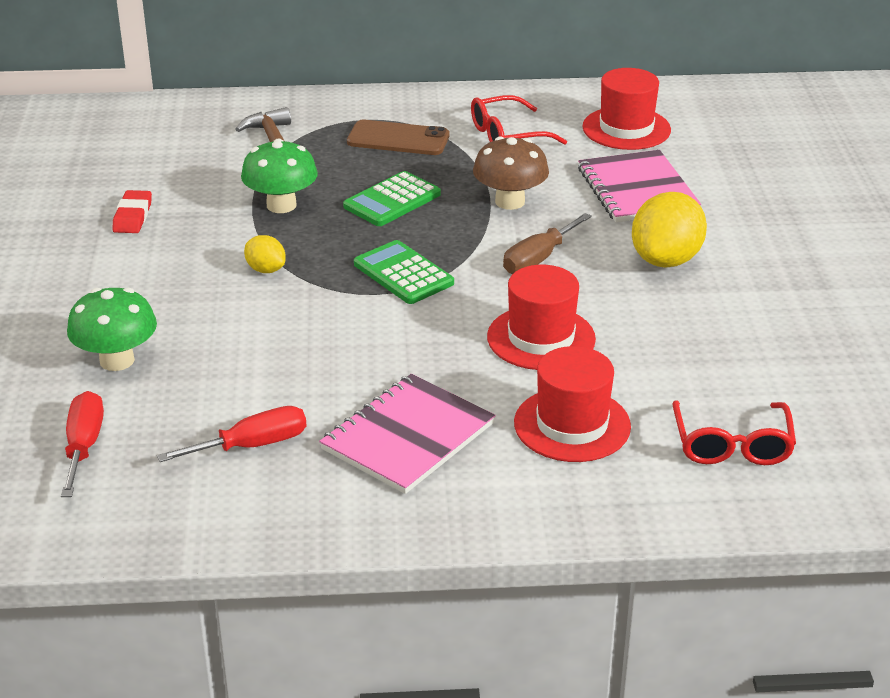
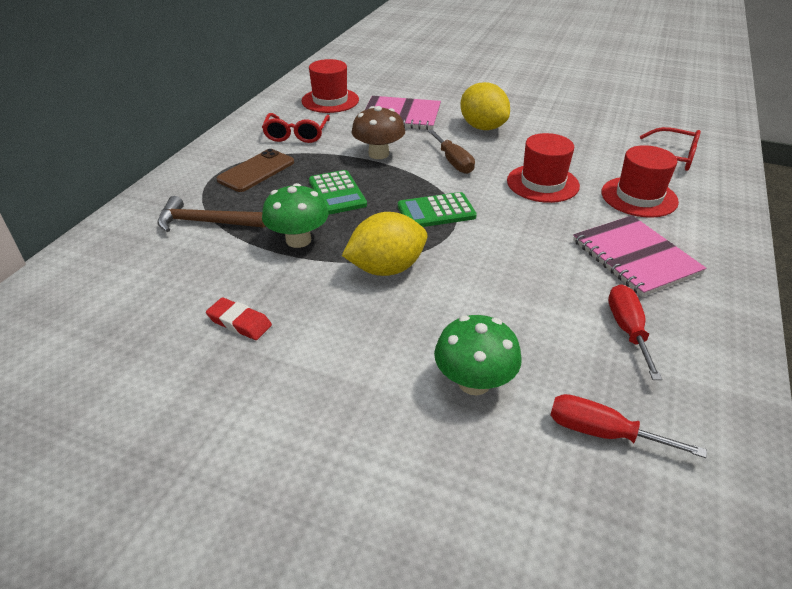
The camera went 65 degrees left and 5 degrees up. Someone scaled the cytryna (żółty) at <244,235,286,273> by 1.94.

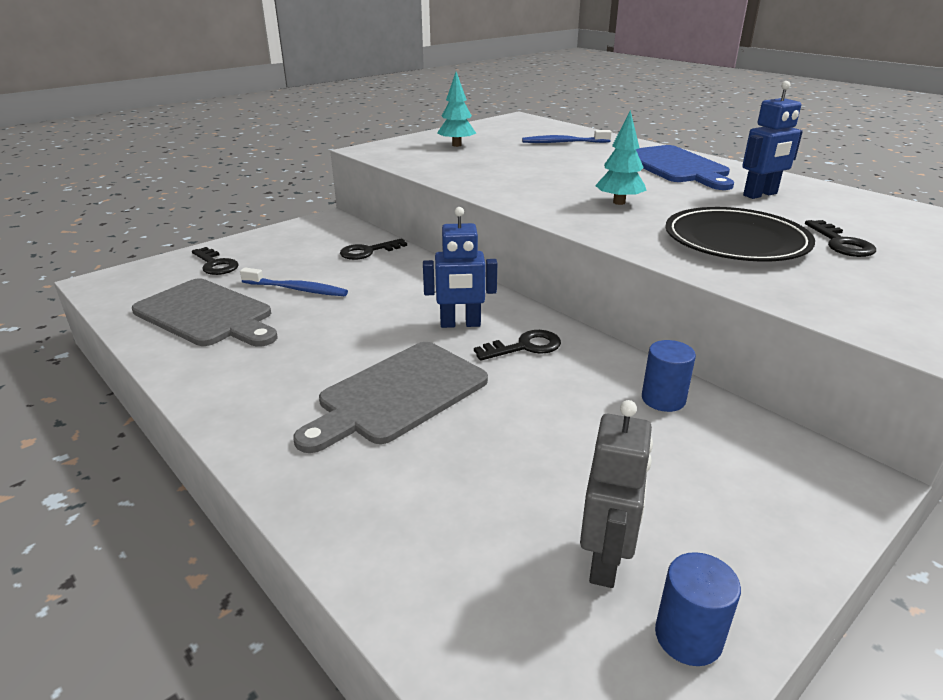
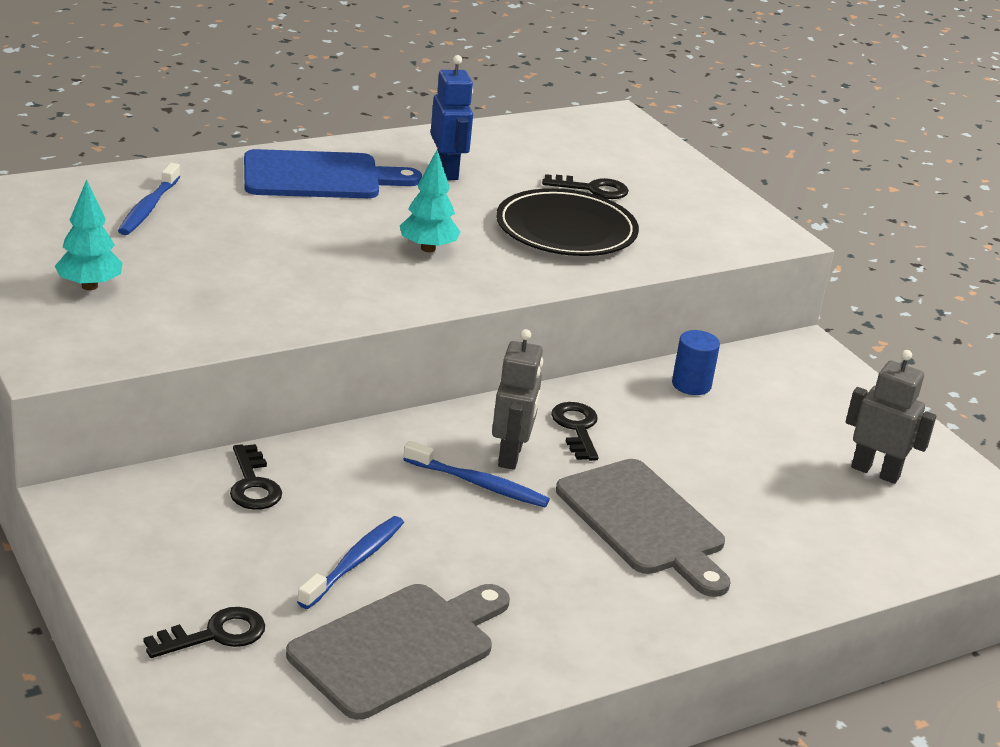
The camera went 80 degrees left and 0 degrees up. Someone repainted the robot (niebieski) at <423,207,497,328>, which became the robot (szary) at <492,329,543,470>. Someone took away the walec (niebieski) at <655,552,741,666>. Someone put down the szczoteczka do zębów (niebieski) at <403,441,550,507>.

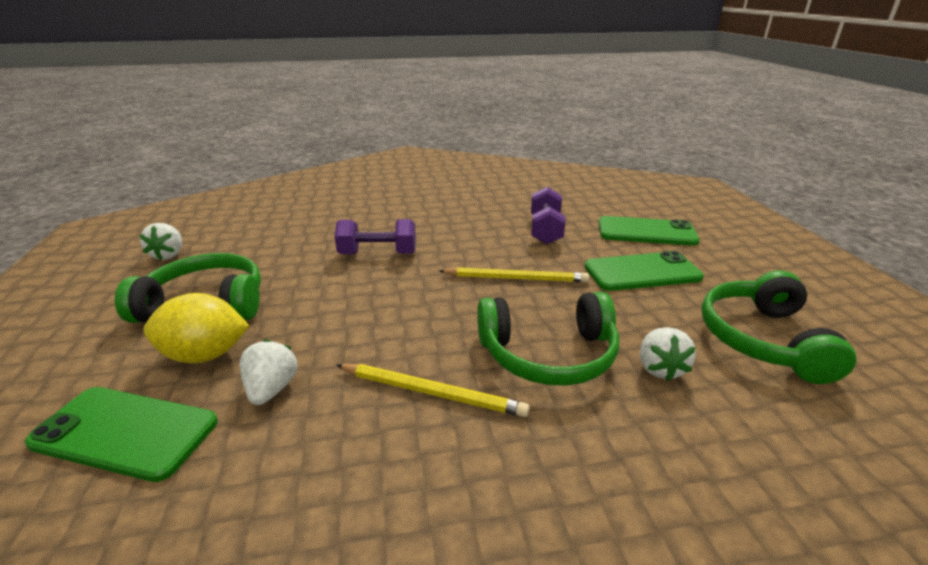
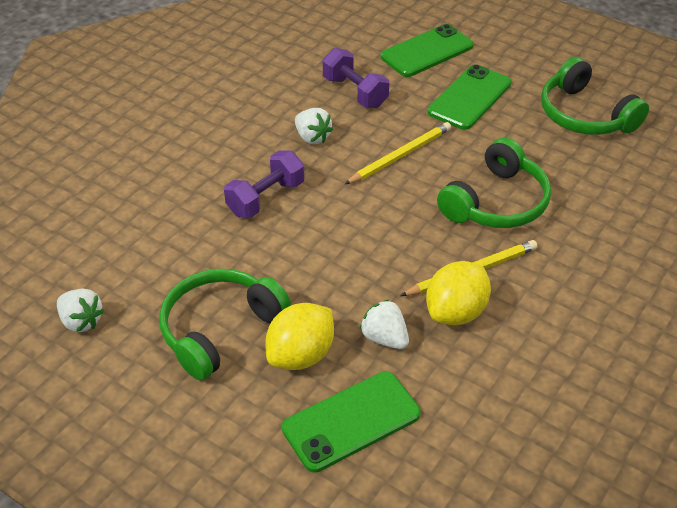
The camera went 45 degrees left and 15 degrees up. Someone carried the truskawka (biały) from <640,327,696,381> to <295,108,333,144>. Someone put down the cytryna (żółty) at <426,261,491,325>.

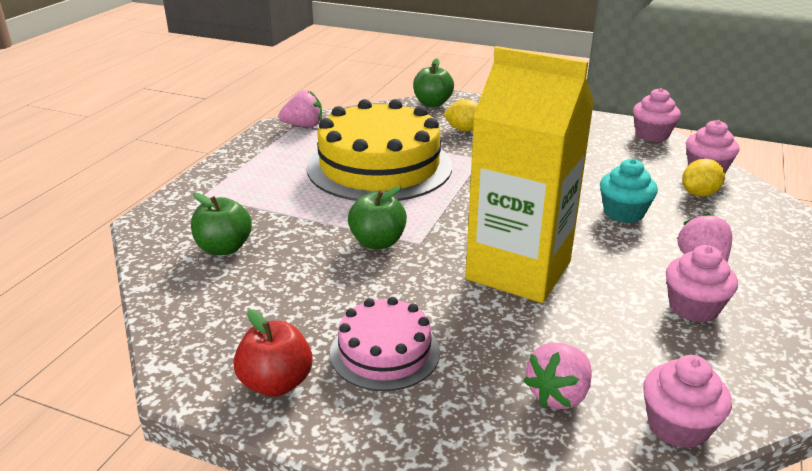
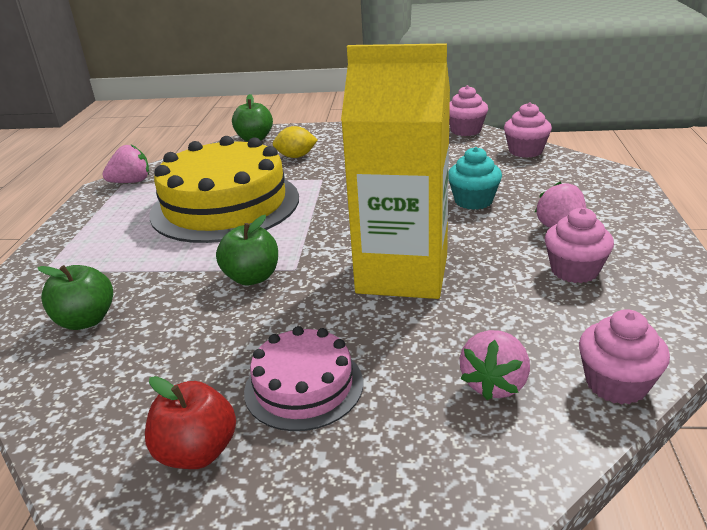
The camera went 15 degrees left and 0 degrees up. Someone took away the cytryna (żółty) at <682,159,725,197>.

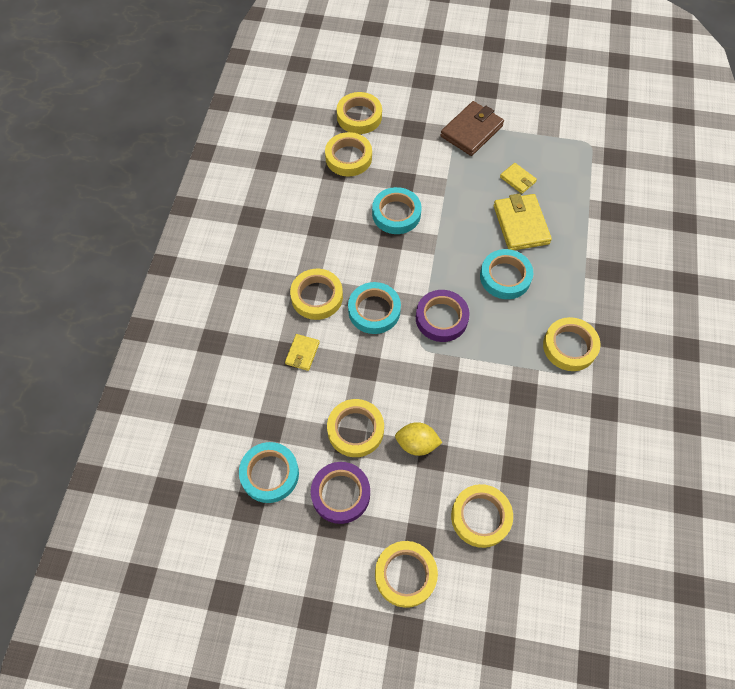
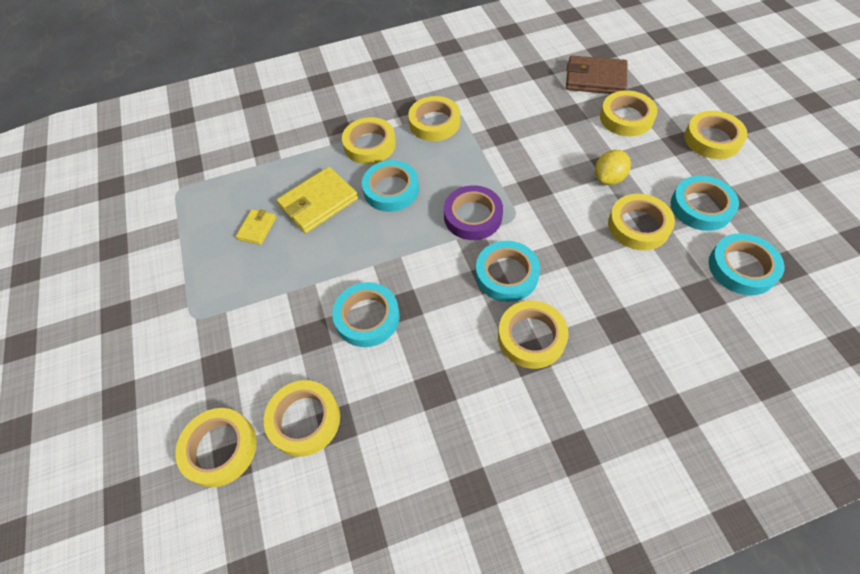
The camera went 115 degrees left and 5 degrees down. Someone carried the portfel (brązowy) from <441,101,504,156> to <566,56,627,94>. Someone took away the portfel (żółty) at <285,334,320,371>. Someone rotated the cytryna (żółty) at <395,422,443,456> by 60 degrees clockwise. Someone repainted the taśma klejąca (fioletowy) at <311,462,370,524>, which became the taśma klejąca (turkusowy) at <671,175,739,231>. Someone put down the taśma klejąca (żółty) at <342,117,396,164>.

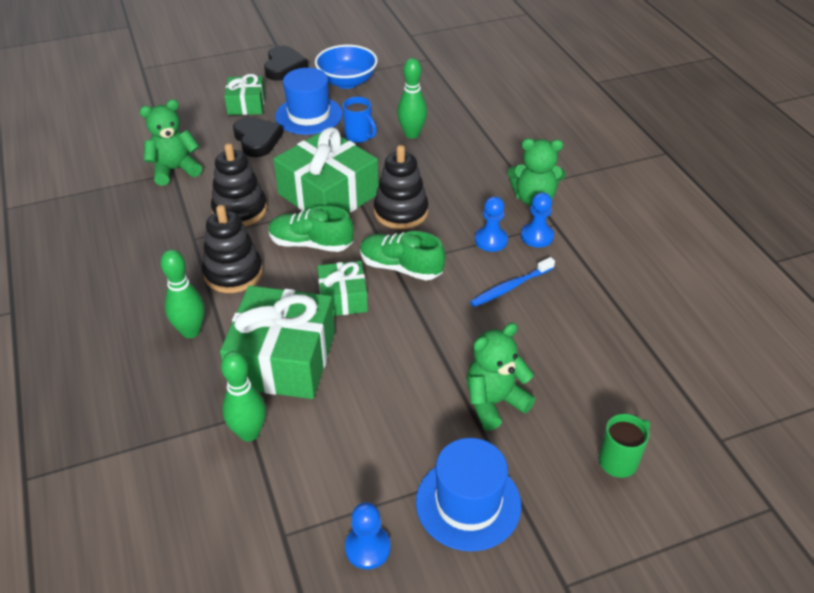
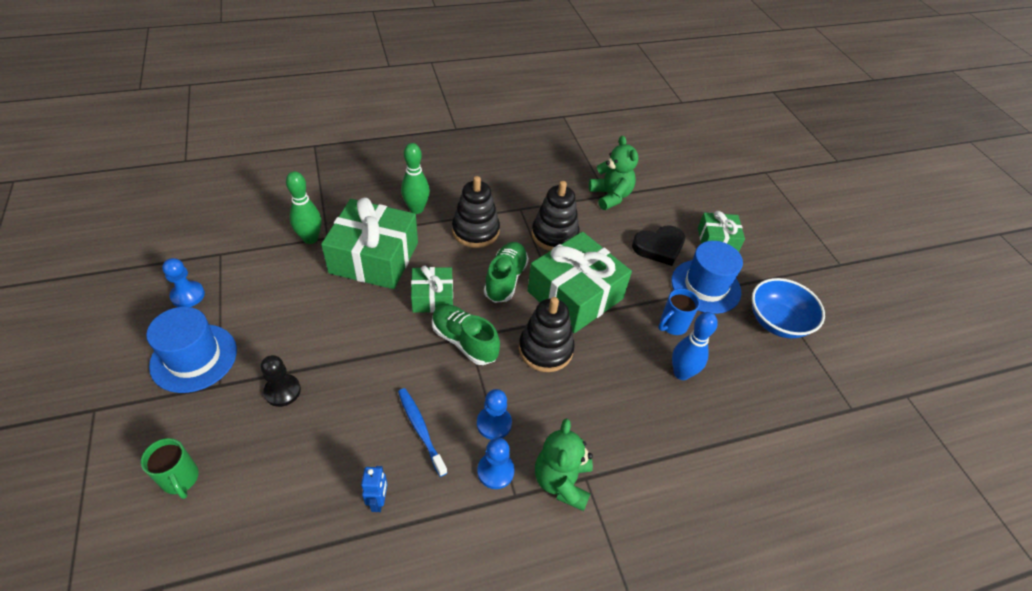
The camera went 90 degrees right and 5 degrees up. Someone took away the serce (czarny) at <264,46,309,81>. Someone repainted the kręgiel (zielony) at <397,58,427,139>, which became the kręgiel (niebieski) at <672,312,718,380>. Someone rotated the but (zielony) at <360,231,445,280> by 75 degrees counterclockwise. Someone swapped the miś (zielony) at <466,323,536,431> for the pionek (czarny) at <261,355,301,407>. Someone put down the robot (niebieski) at <361,466,388,512>.

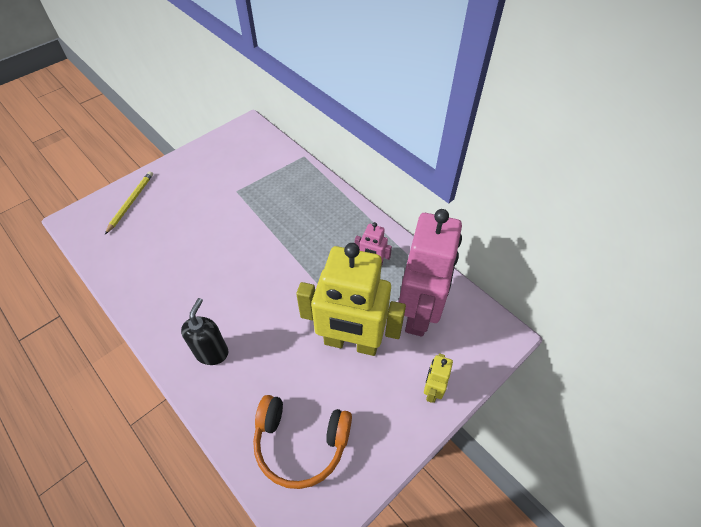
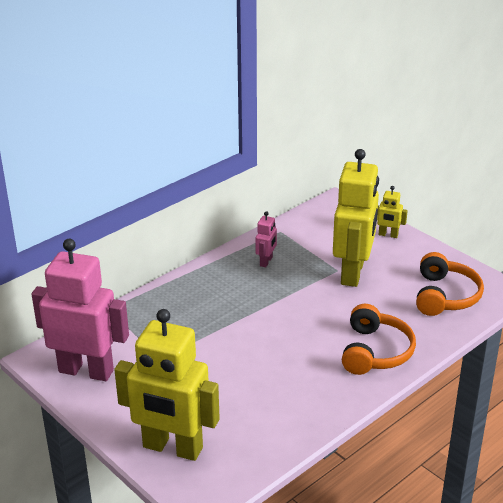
The camera went 90 degrees left and 20 degrees down. Someone swapped the ołówek (żółty) at <105,171,153,234> for the robot (żółty) at <114,309,220,461>. Someone carried the robot (różowy) from <399,209,462,337> to <31,239,129,381>. Someone swapped the dozownik mydła (czarny) at <181,298,228,365> for the słuchawki (pomarańczowy) at <342,304,416,375>.

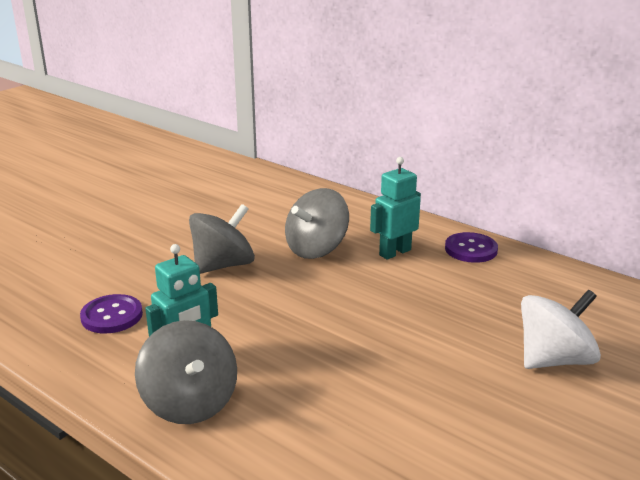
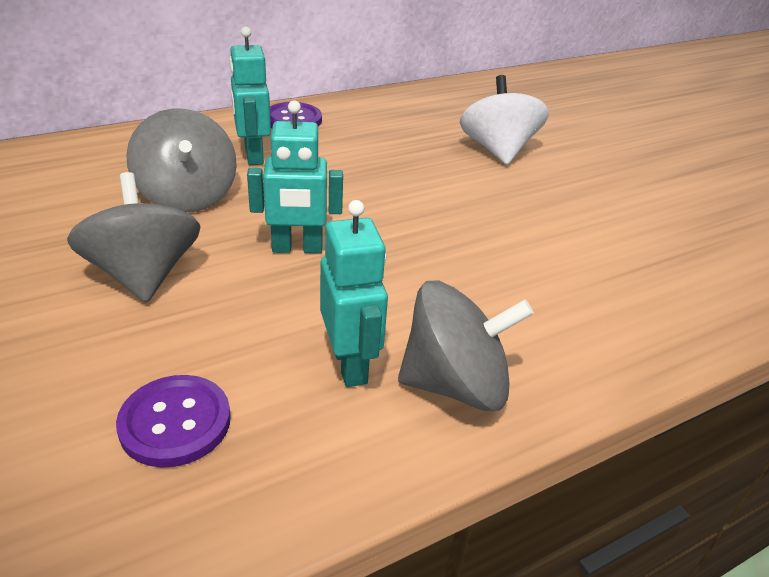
The camera went 70 degrees left and 10 degrees up. Someone put down the robot (turkusowy) at <247,100,343,253>.

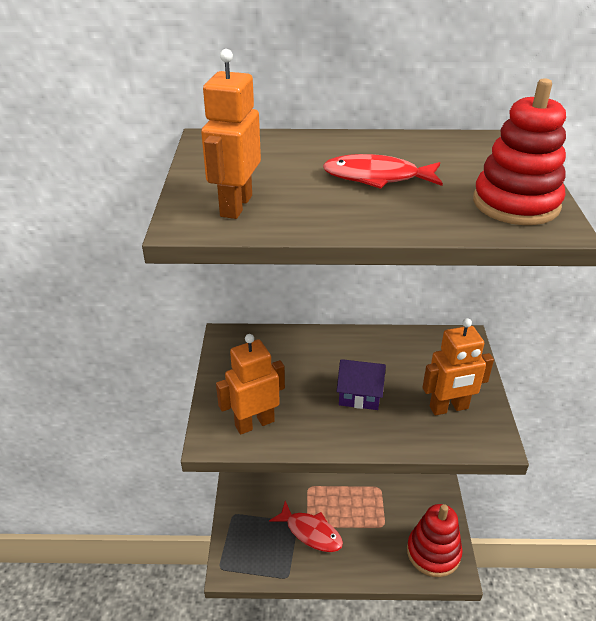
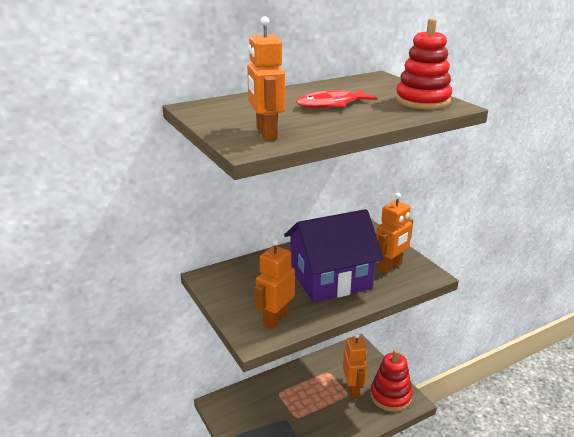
The camera went 30 degrees left and 10 degrees down. Someone scaled the domek (fioletowy) at <336,359,386,410> by 2.16. Someone took away the ryba (czerwony) at <269,501,343,552>. Someone put down the robot (pomarańczowy) at <343,333,367,398>.

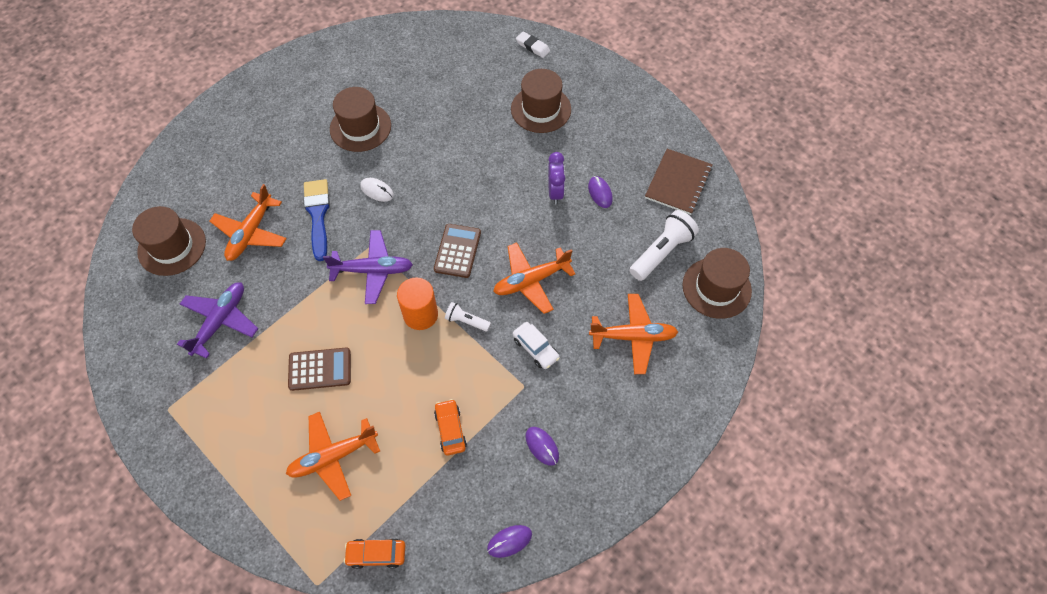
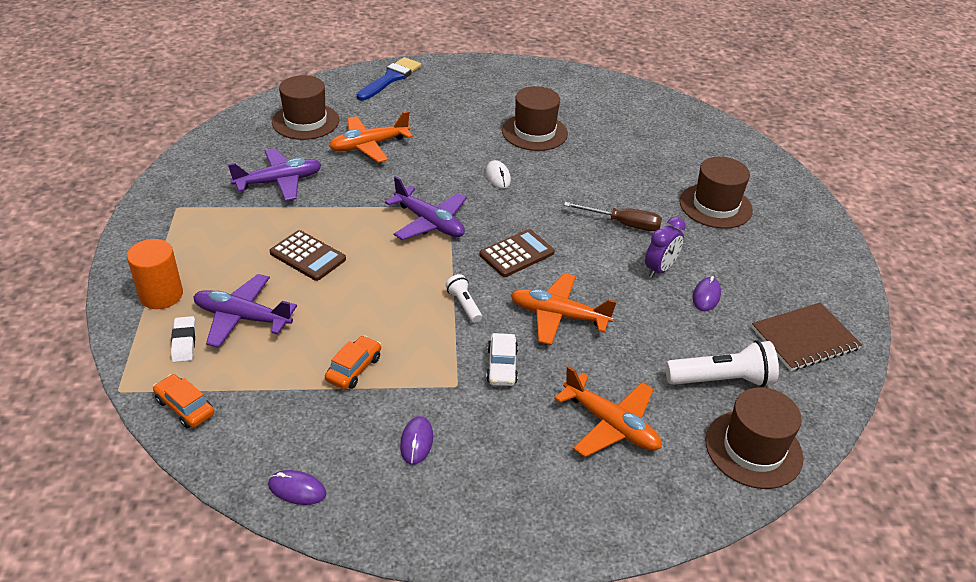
The camera went 40 degrees right and 20 degrees down. Someone carried the gumka do mazania (biały) from <516,31,550,58> to <171,316,196,362>. Someone carried the pędzel (niebieski) from <303,179,330,261> to <357,57,421,101>. Someone carried the walec (pomarańczowy) from <397,278,438,330> to <127,239,183,309>. Someone repainted the samolot (pomarańczowy) at <286,412,380,501>, which became the samolot (fioletowy) at <193,274,297,348>. Someone put down the śrubokręt (brązowy) at <564,202,662,231>.

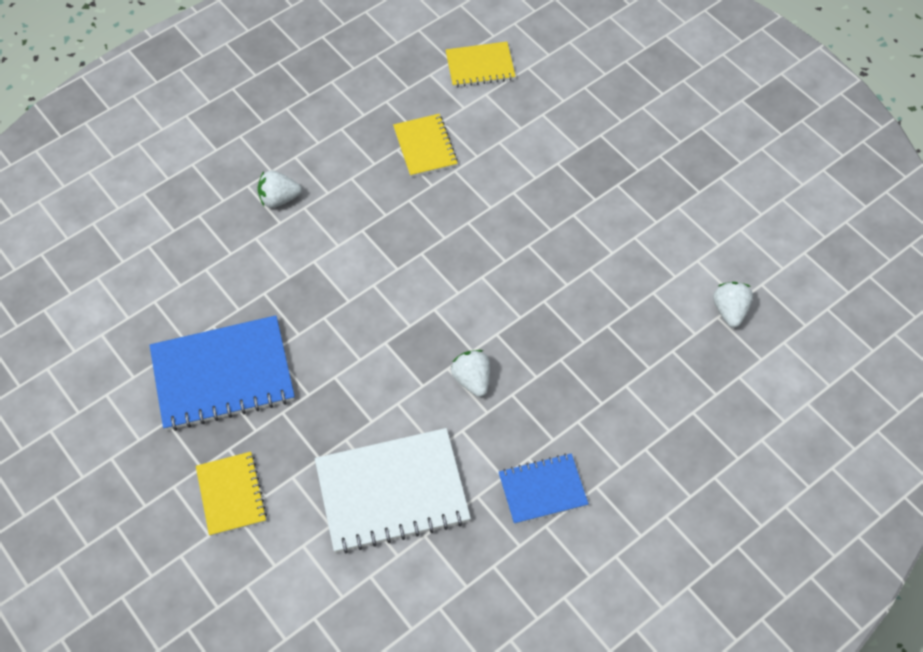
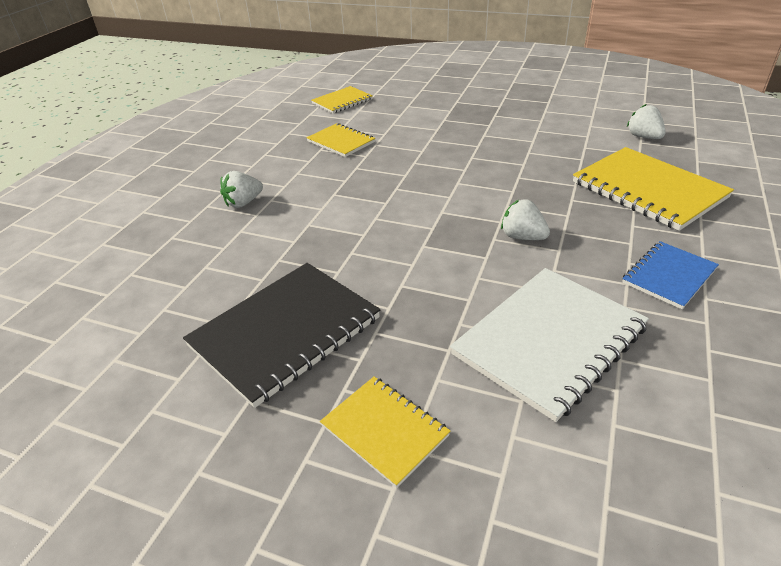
The camera went 30 degrees left and 20 degrees down. Someone repainted the zeszyt (niebieski) at <150,315,295,431>, which became the zeszyt (czarny) at <183,263,380,408>. Someone put down the zeszyt (żółty) at <573,147,734,231>.

